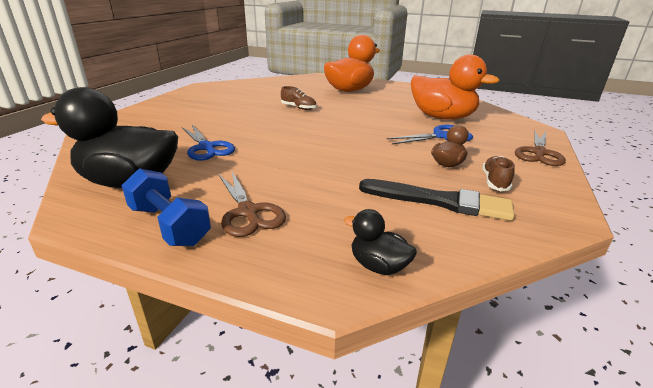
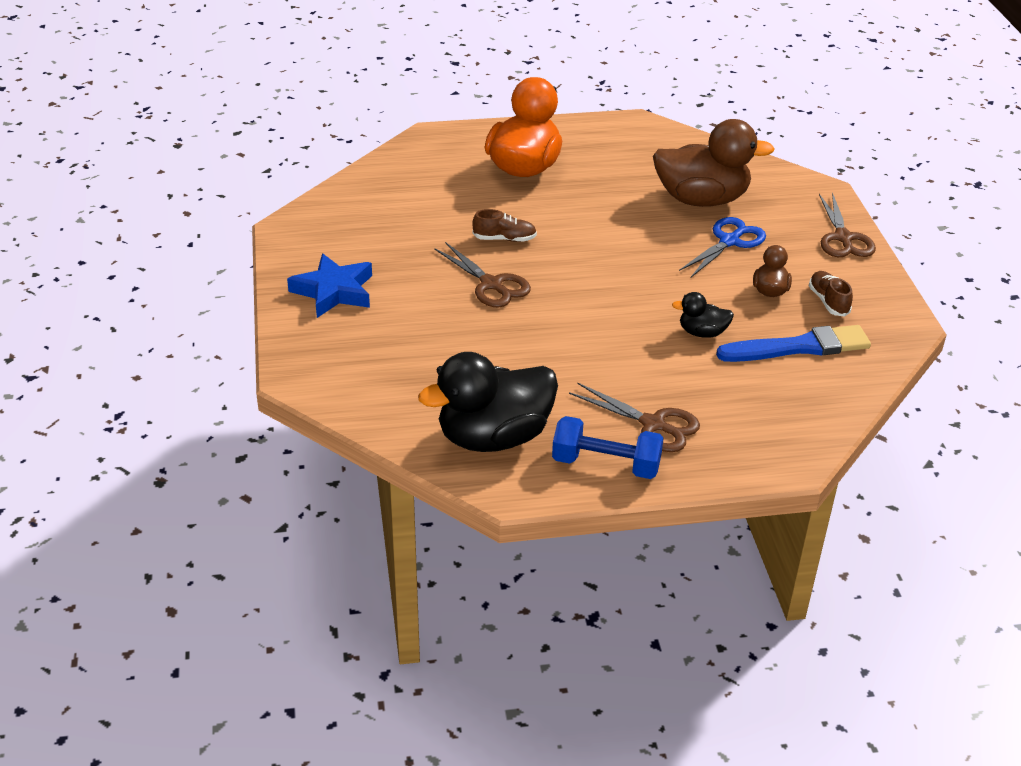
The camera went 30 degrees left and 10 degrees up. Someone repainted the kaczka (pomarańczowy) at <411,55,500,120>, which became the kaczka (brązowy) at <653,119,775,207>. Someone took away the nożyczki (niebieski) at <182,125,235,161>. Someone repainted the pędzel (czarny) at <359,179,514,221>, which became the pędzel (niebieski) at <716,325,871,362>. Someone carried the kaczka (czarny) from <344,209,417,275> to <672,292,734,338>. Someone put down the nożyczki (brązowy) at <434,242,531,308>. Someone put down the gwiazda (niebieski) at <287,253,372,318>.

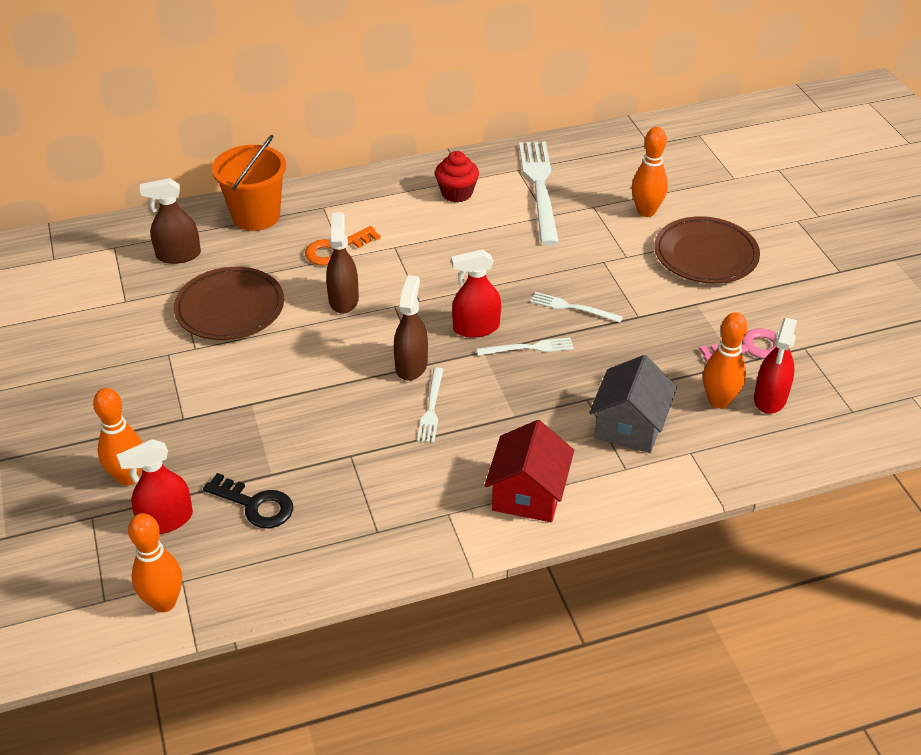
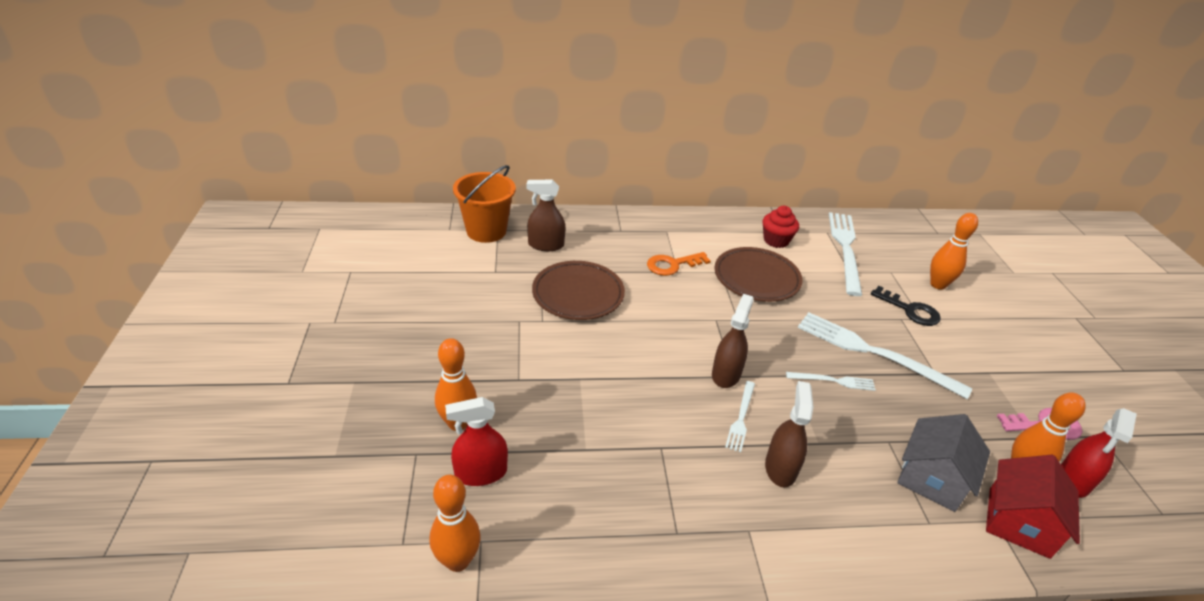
The camera went 10 degrees right and 5 degrees down. Someone carried the wiadro (pomarańczowy) from <212,135,286,231> to <453,165,516,243>. Someone carried the spryskiwacz (brązowy) from <326,212,359,314> to <765,381,813,487>. Someone carried the talerz (brązowy) from <654,216,760,284> to <714,247,803,302>. Someone took away the spryskiwacz (czerwony) at <451,249,501,338>. Someone scaled the widelec (biały) at <530,292,623,322> by 2.02. Someone carried the domek (czerwony) from <484,420,574,522> to <986,455,1080,559>. Someone carried the klucz (czarny) from <203,473,293,528> to <871,286,941,326>.

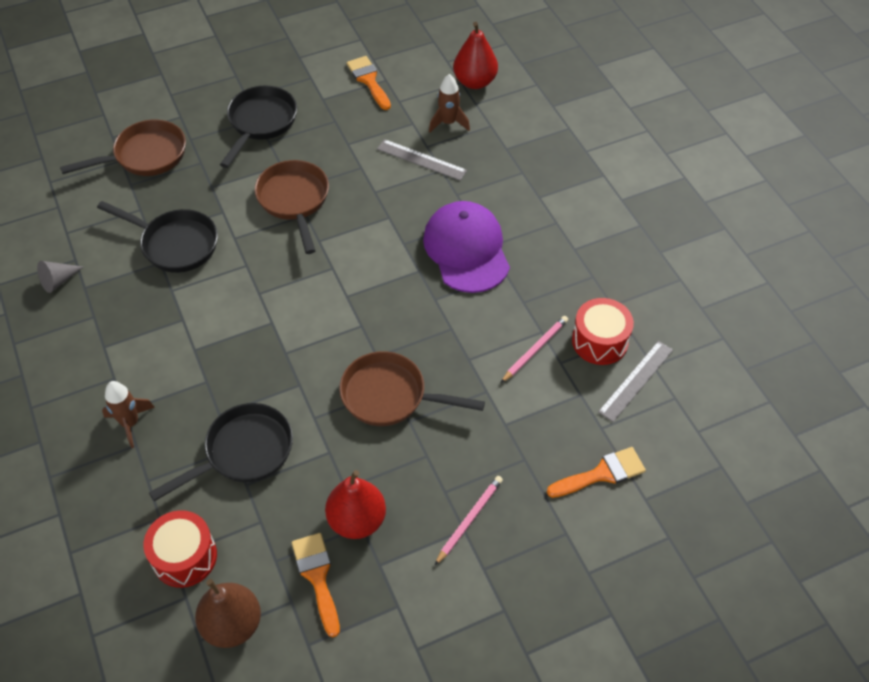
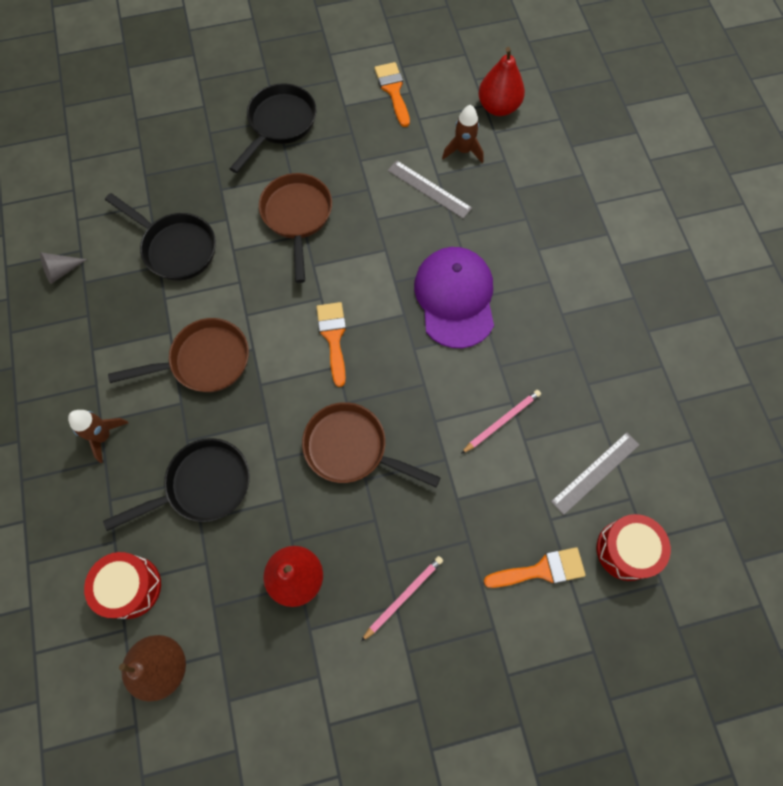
The camera went 10 degrees right and 15 degrees up. Someone carried the patelnia (brązowy) from <60,120,186,176> to <108,318,249,392>. Someone carried the bęben (czerwony) from <572,298,634,365> to <597,514,671,581>. Someone carried the pędzel (pomarańczowy) from <292,533,340,637> to <317,302,346,387>.

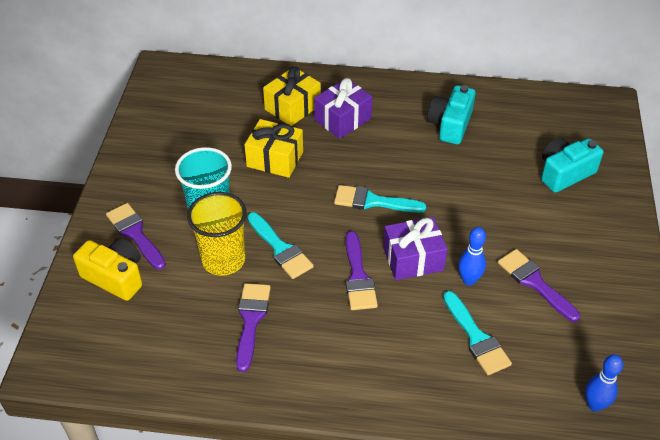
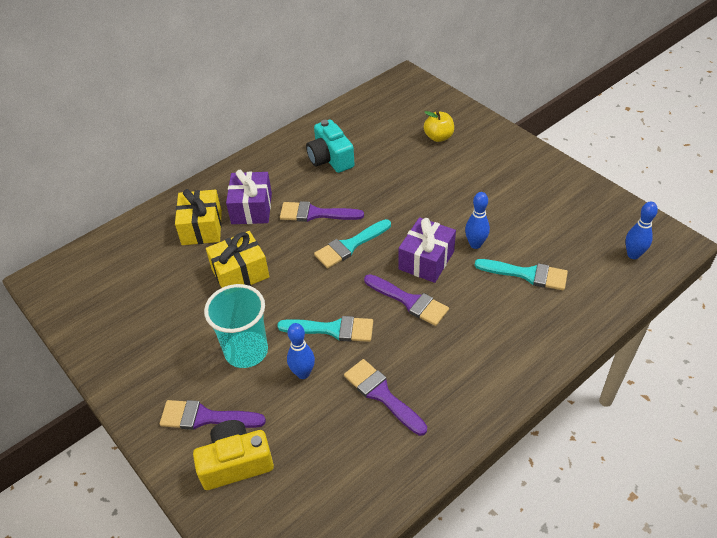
The camera went 45 degrees left and 0 degrees up. Someone swapped the aparat fotograficzny (turkusowy) at <541,137,604,193> for the jabłko (żółty) at <424,111,454,142>. Someone swapped the szklanka (żółty) at <187,192,247,276> for the kręgiel (niebieski) at <287,323,315,379>. Someone carried the pędzel (fioletowy) from <498,249,580,322> to <280,201,364,222>.

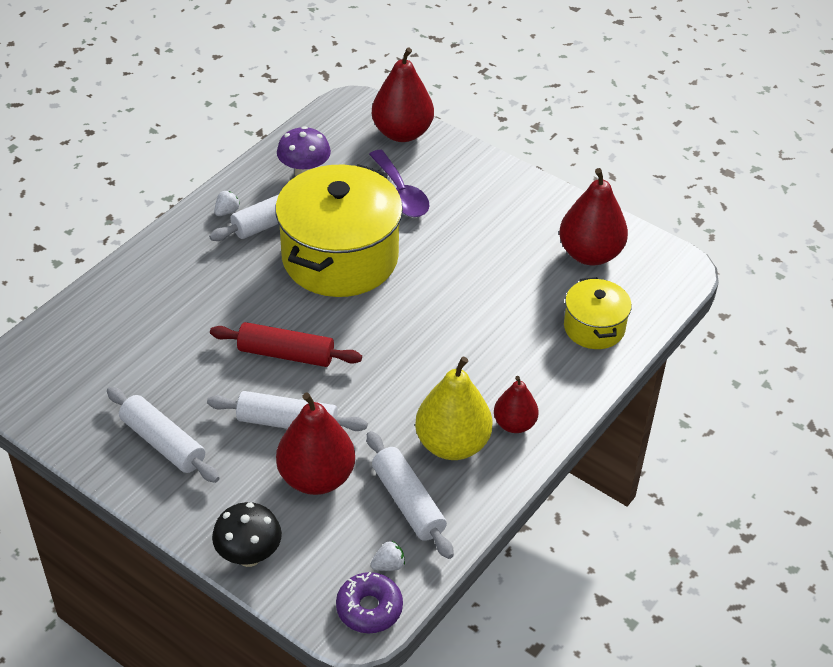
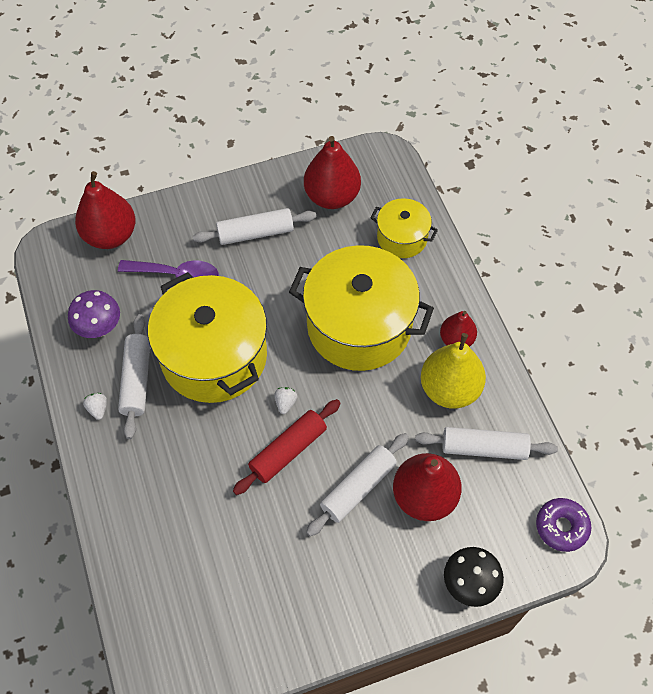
The camera went 55 degrees left and 15 degrees up. Someone carried the wałek do ciasta (biały) from <107,387,220,483> to <193,208,316,245>. Someone carried the truskawka (biały) from <371,541,405,571> to <274,387,297,414>. Someone put down the garnek (żółty) at <289,245,434,371>.

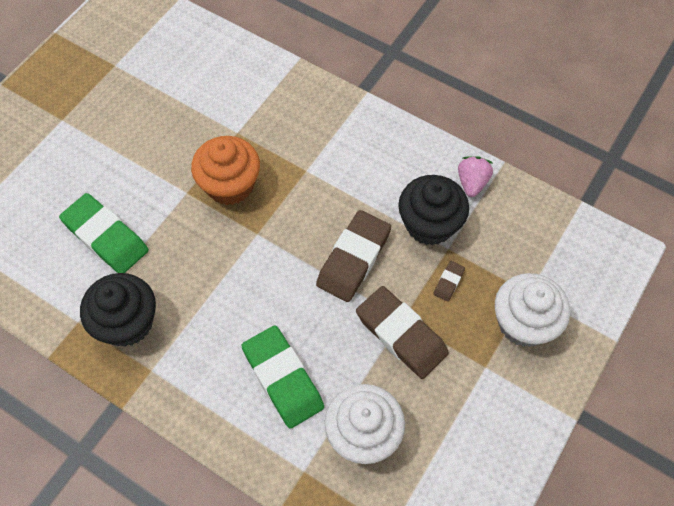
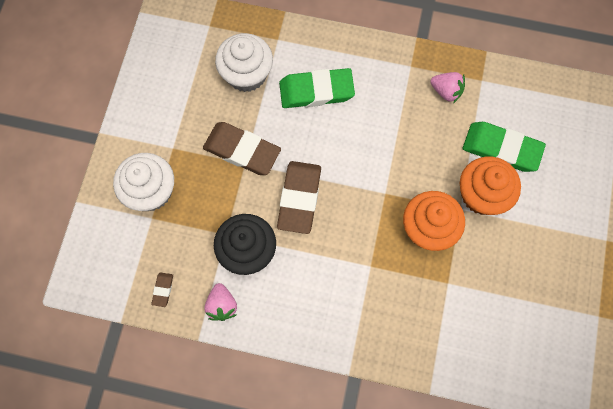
The camera went 160 degrees right and 10 degrees up. Someone carried the gumka do mazania (brązowy) from <433,261,465,301> to <151,272,173,307>. Someone swapped the muffinka (czarny) at <80,273,156,347> for the truskawka (różowy) at <430,72,465,103>. Someone rotated the gumka do mazania (zielony) at <241,325,324,429> by 45 degrees counterclockwise. Someone put down the muffinka (pomarańczowy) at <460,156,521,215>.

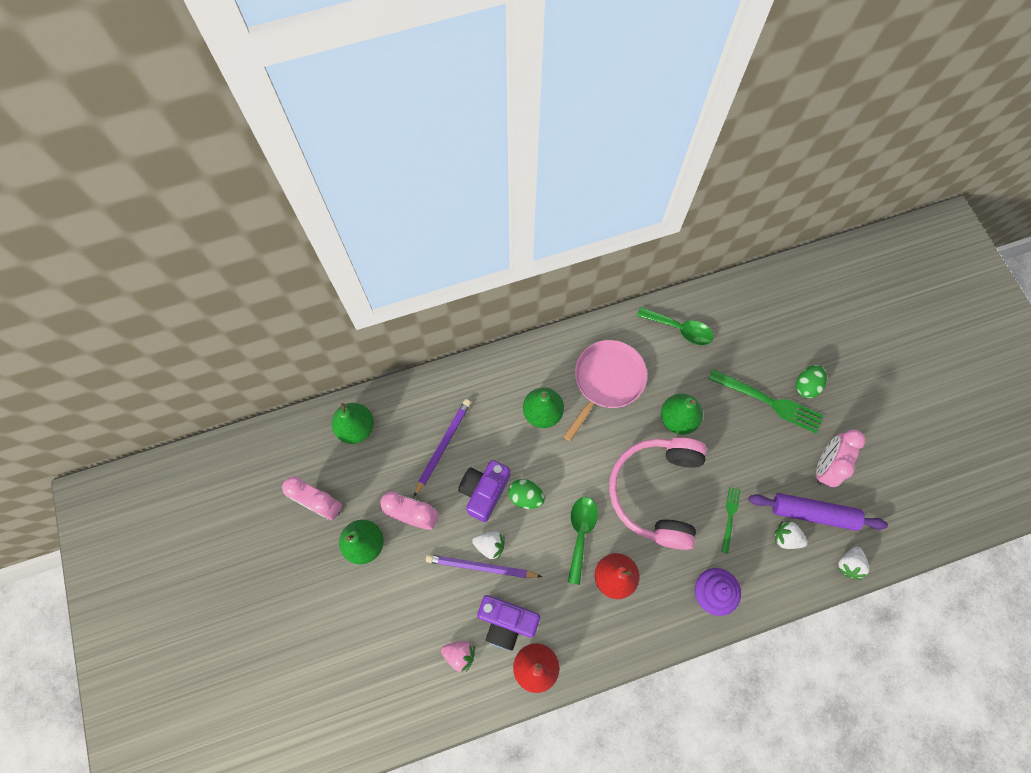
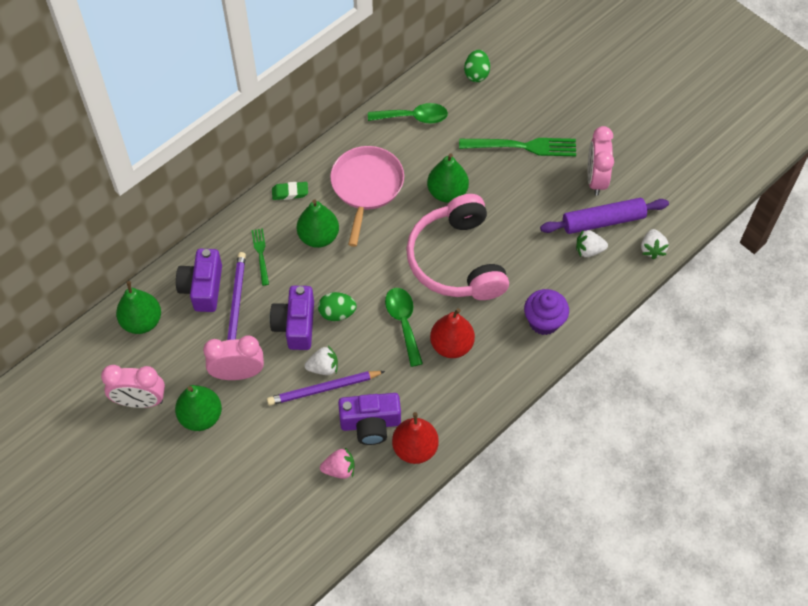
The camera went 25 degrees left and 10 degrees down. Someone carried the jajko (zielony) from <796,365,827,398> to <464,50,490,82>. Someone carried the widelec (zielony) from <721,487,741,554> to <252,228,269,286>. Someone put down the gumka do mazania (zielony) at <272,182,308,200>. Someone put down the aparat fotograficzny (fioletowy) at <176,249,222,312>.

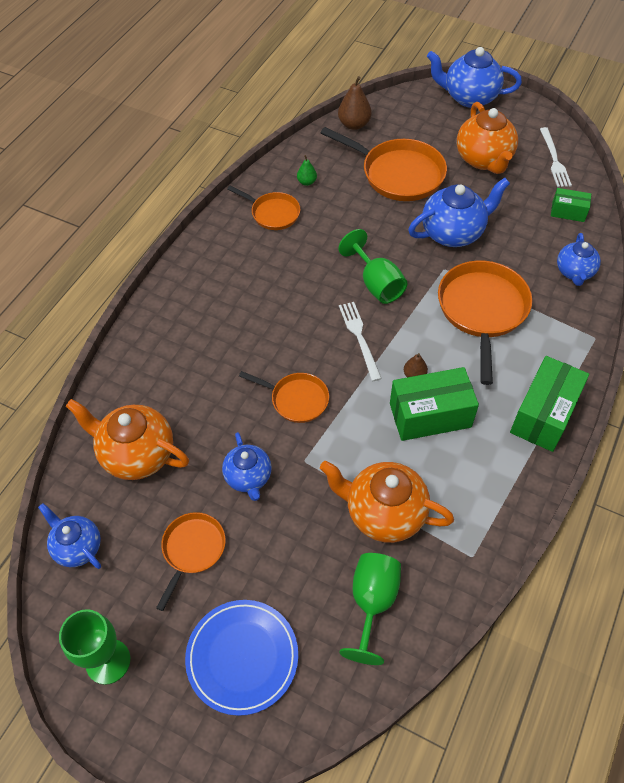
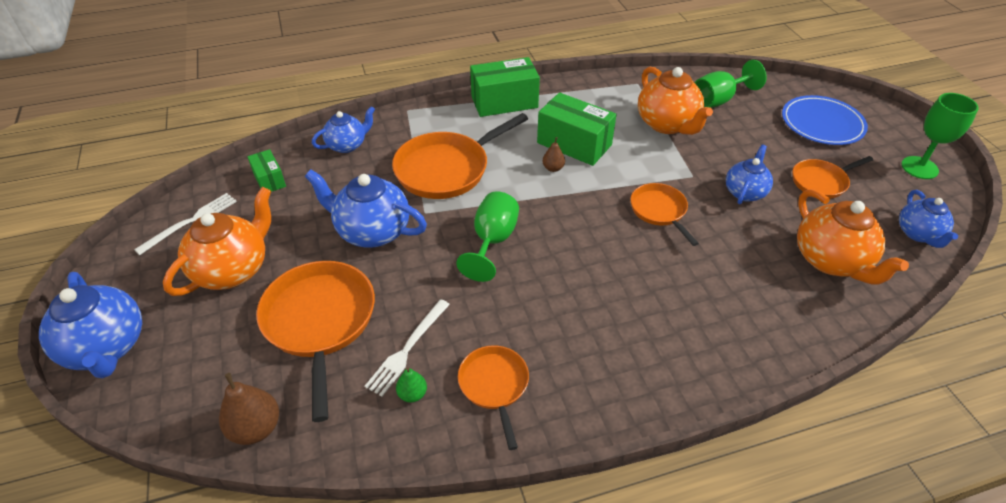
The camera went 135 degrees left and 10 degrees down. Someone carried the widelec (biały) from <339,302,382,381> to <364,299,450,396>.

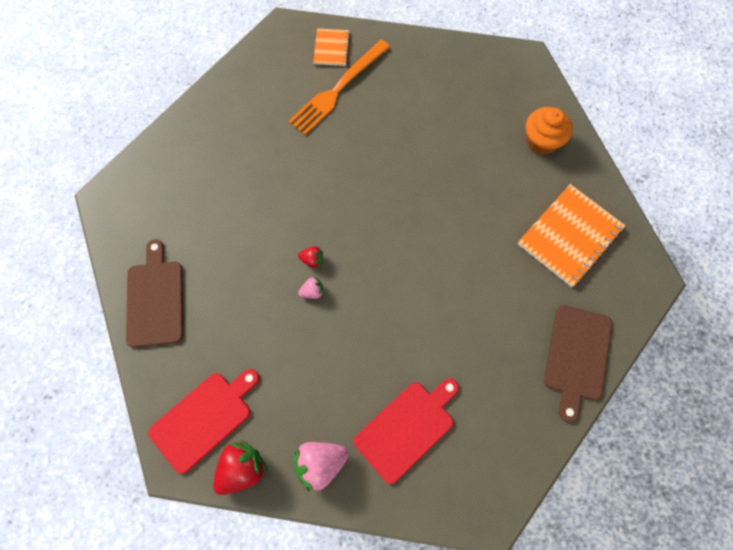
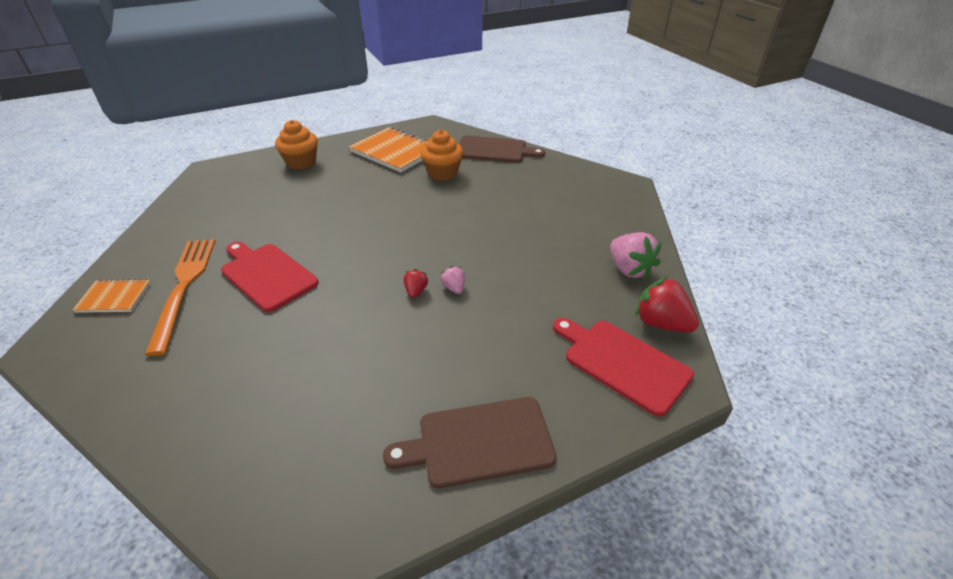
The camera went 95 degrees left and 30 degrees down. Someone rotated the widelec (pomarańczowy) at <288,40,390,135> by 135 degrees counterclockwise. Someone carried the deska do krojenia (czerwony) from <353,378,459,484> to <221,242,319,312>. Someone put down the muffinka (pomarańczowy) at <421,130,463,181>.

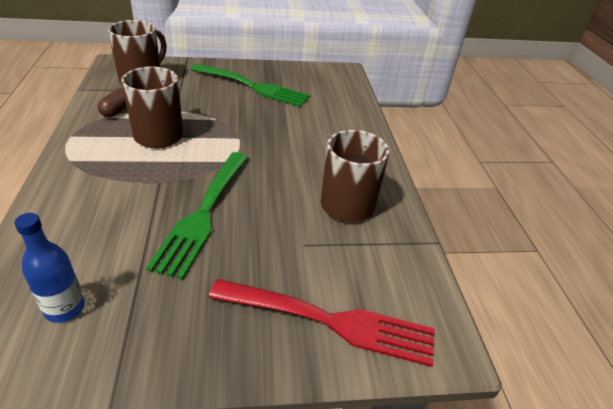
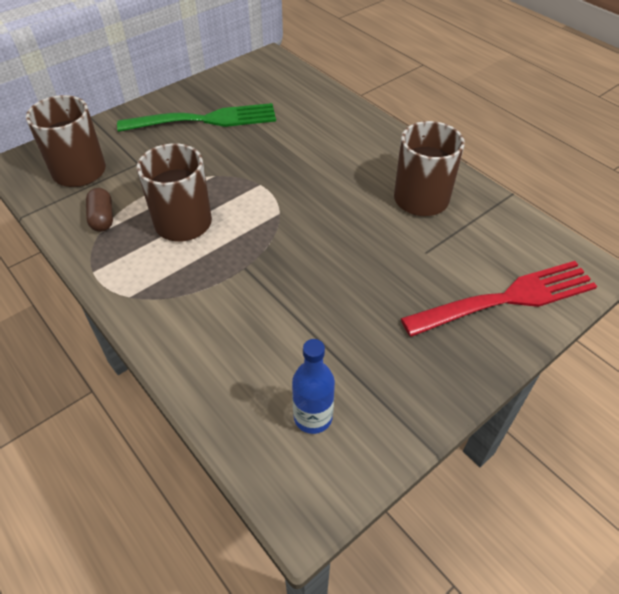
The camera went 30 degrees left and 10 degrees up. Someone took away the widelec (zielony) at <146,152,248,280>.

